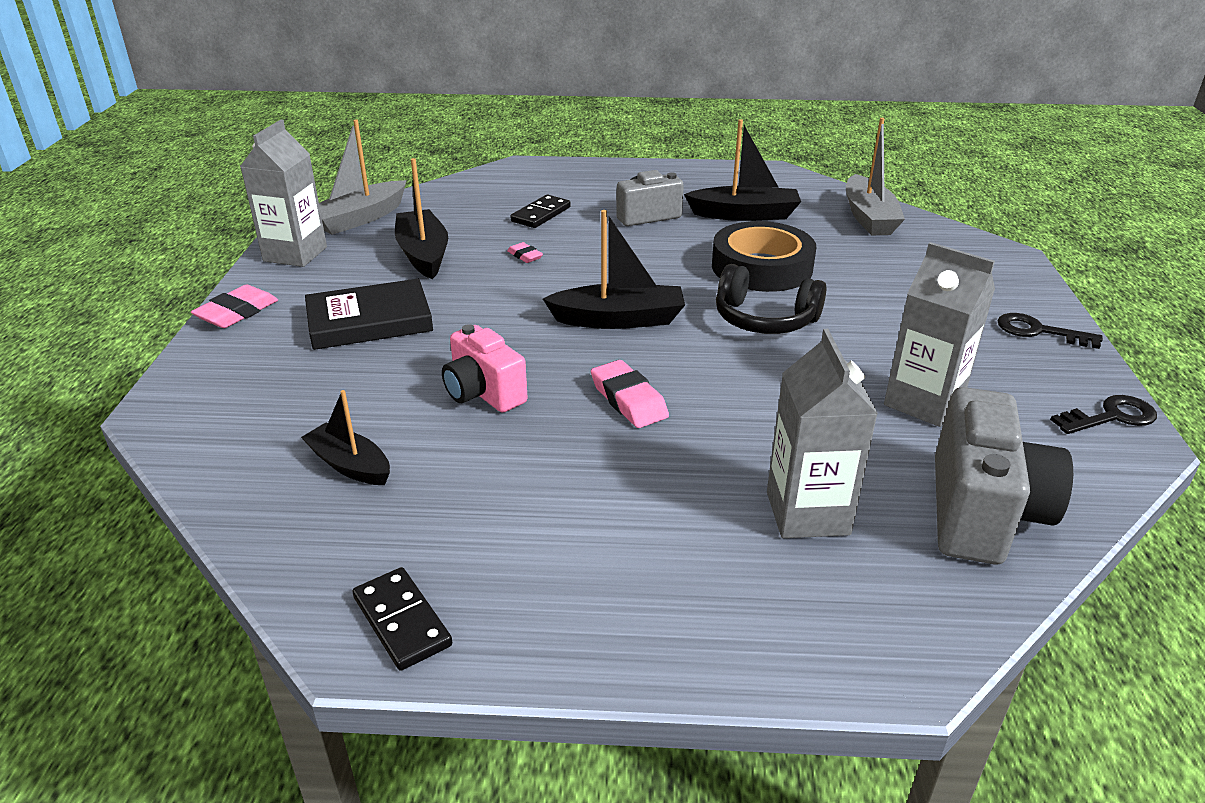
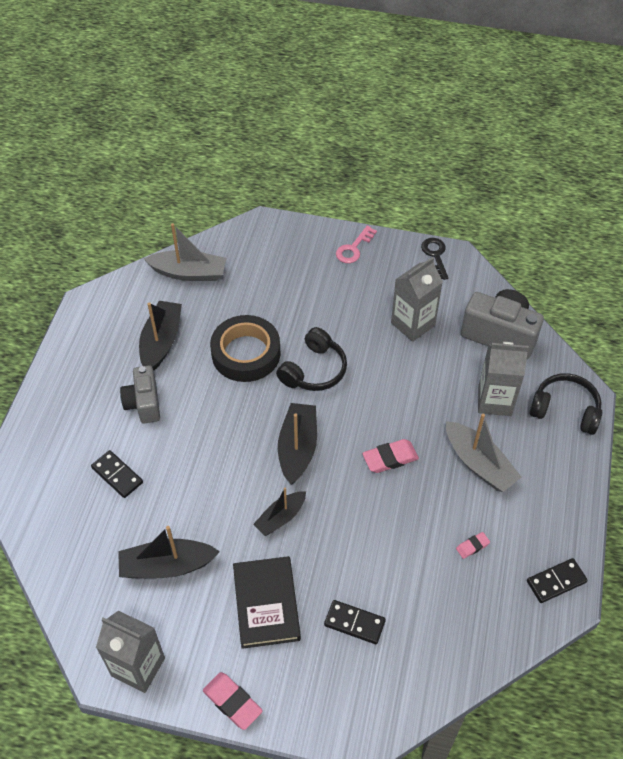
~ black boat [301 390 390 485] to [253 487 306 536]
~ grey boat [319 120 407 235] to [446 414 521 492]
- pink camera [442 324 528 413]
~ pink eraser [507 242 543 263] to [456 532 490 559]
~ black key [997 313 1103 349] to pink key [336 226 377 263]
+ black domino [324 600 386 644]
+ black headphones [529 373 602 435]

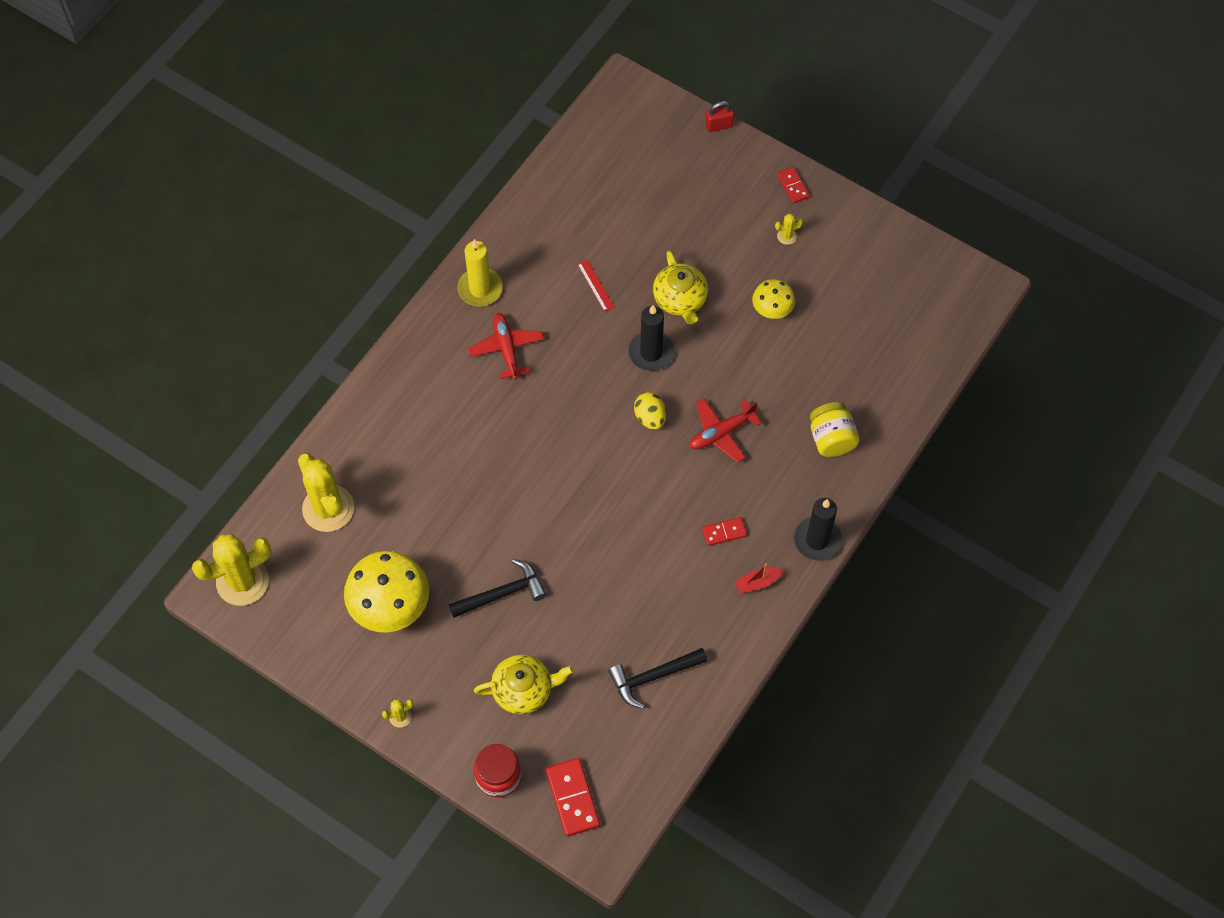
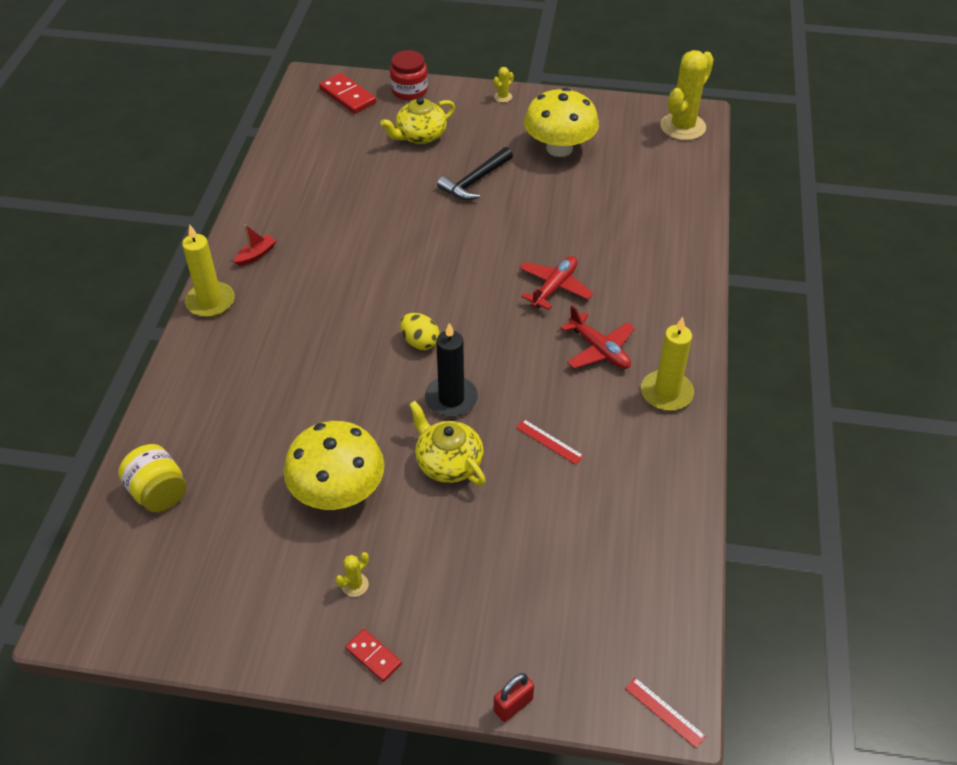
- yellow cactus [298 453 354 532]
- black hammer [608 648 708 709]
~ red plane [690 399 762 463] to [519 256 593 310]
- red domino [702 517 747 546]
~ yellow mushroom [752 279 795 319] = [284 421 384 510] x1.83
~ black candle [794 498 842 561] to yellow candle [182 225 235 317]
~ yellow jar [810 402 860 457] to [118 444 186 512]
+ red ruler [625 677 706 748]

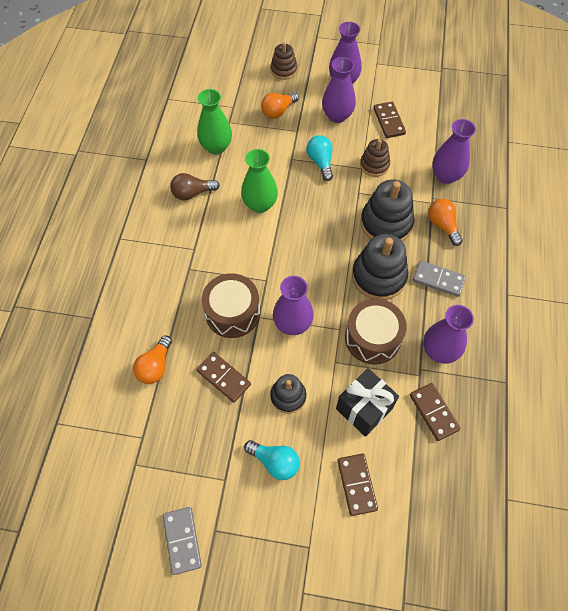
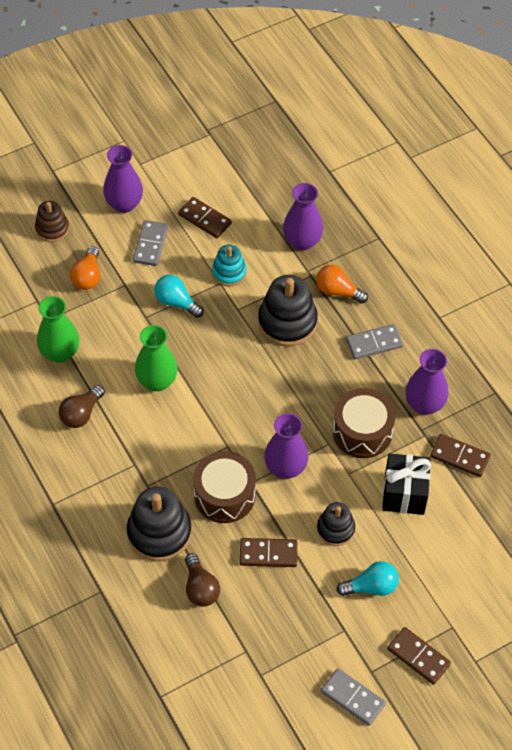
~ orange light bulb [133 336 172 384] to brown light bulb [185 553 220 607]
~ purple vase [322 57 356 123] to grey domino [133 220 168 266]
~ brown domino [337 454 378 516] to [387 627 451 685]
~ black stacking toy [352 234 408 300] to [127 487 191 561]
~ brown stacking toy [360 139 390 177] to turquoise stacking toy [212 245 247 287]

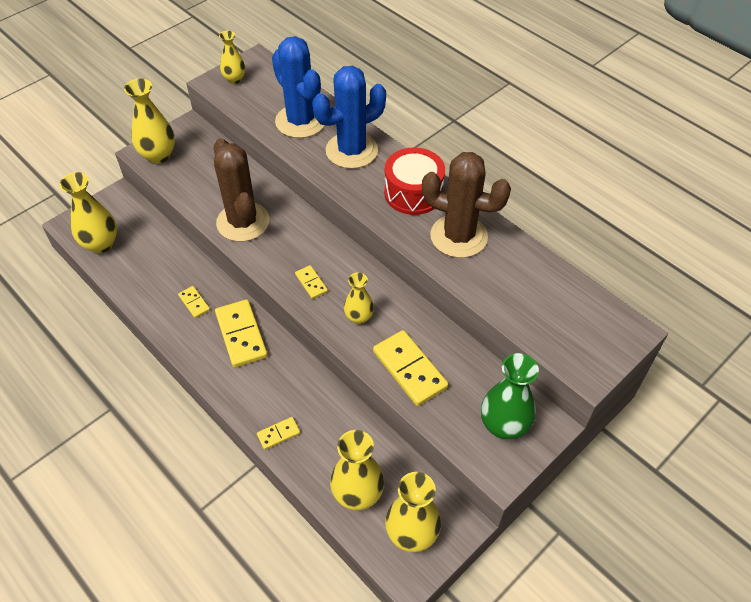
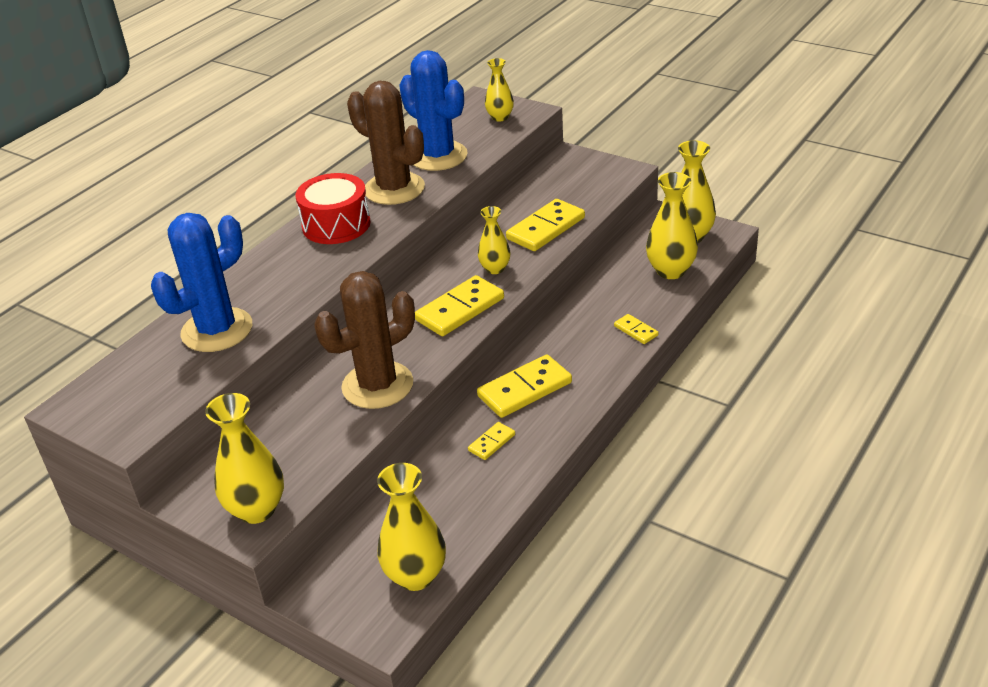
~ yellow vase [219 31 245 84] to [485 58 514 121]
~ yellow domino [295 265 328 299] = [415 275 504 336] x1.96
~ blue cactus [312 66 386 169] to [399 50 468 171]
~ brown cactus [422 152 511 258] = [347 81 425 205] 60 degrees counterclockwise
- green vase [481 353 539 439]

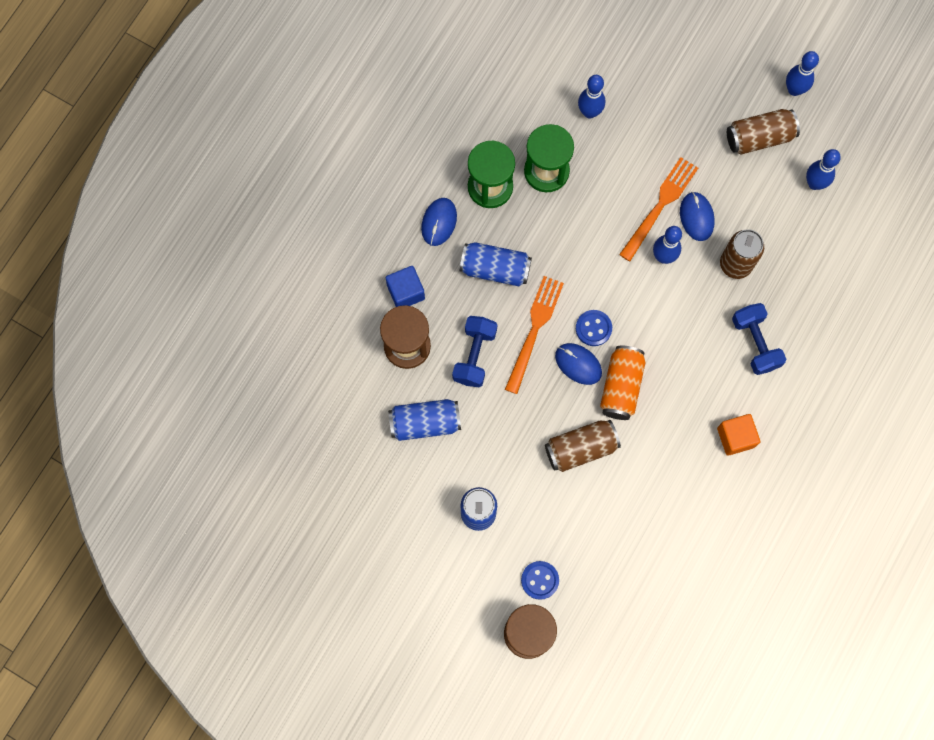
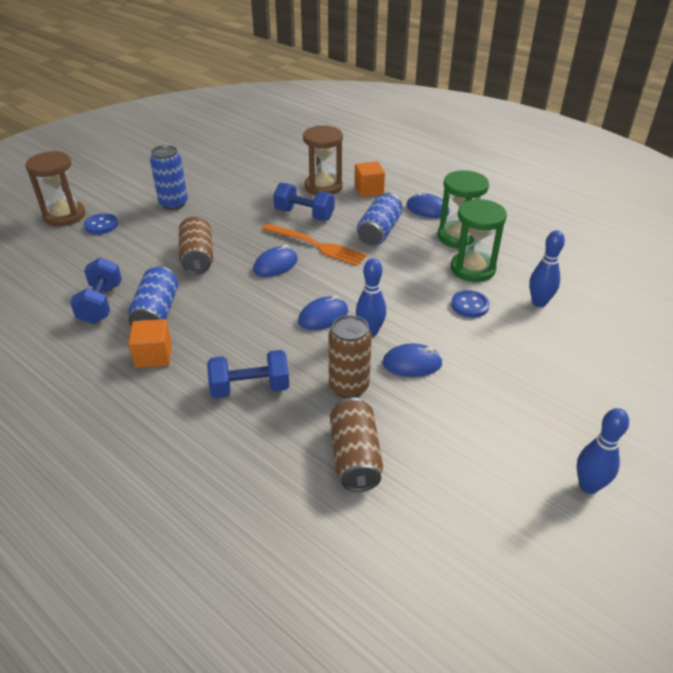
~ blue cube [385 266 425 307] to orange cube [354 161 385 197]
~ blue can [388 399 461 441] to [128 266 178 326]
~ blue button [576 310 612 346] to [451 290 490 318]
- orange can [600 345 645 420]
- orange fork [619 157 698 261]
~ brown can [727 109 800 154] to [330 397 383 492]
- blue bowling pin [806 149 841 190]
+ blue dumbbell [70 257 122 324]
+ blue mouse [298 295 348 330]

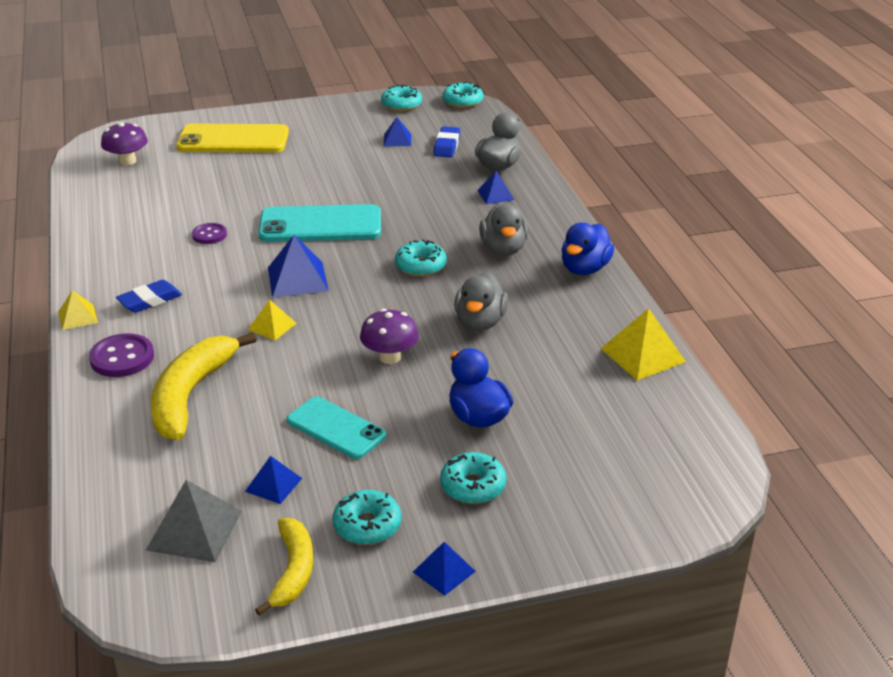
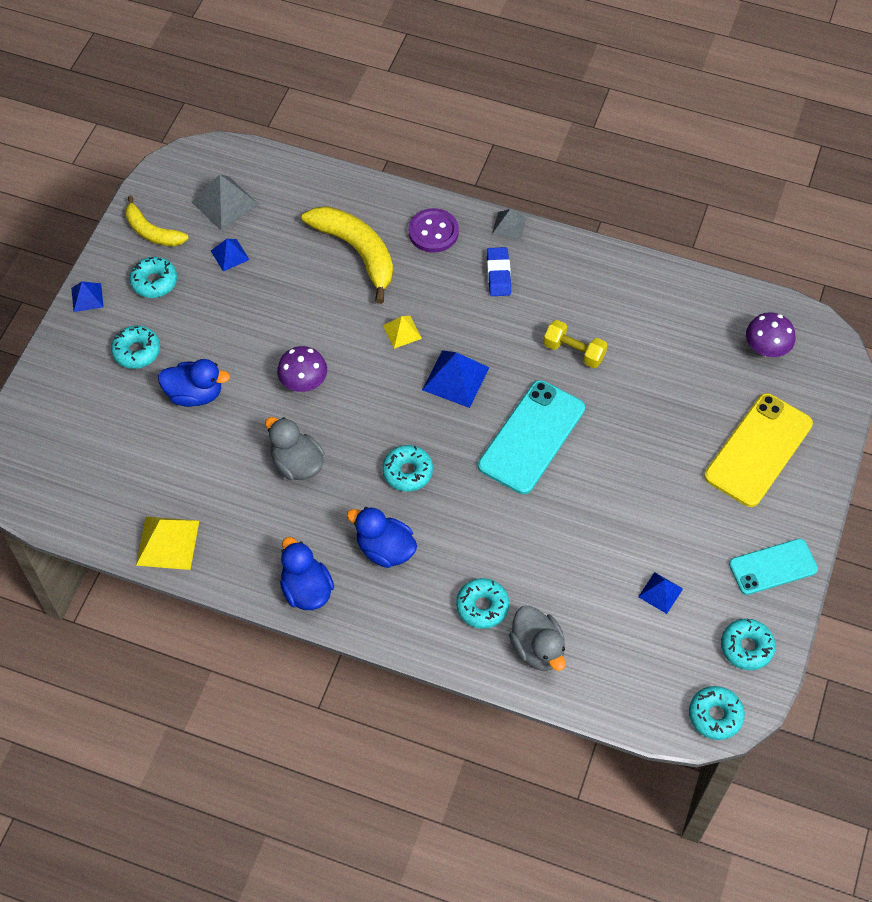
~ yellow pyramid [58 290 98 330] to grey pyramid [492 209 526 240]
~ purple button [192 223 227 244] to yellow dumbbell [543 320 607 368]
~ turquoise phone [287 396 386 459] to [729 539 818 595]
- blue eraser [434 126 461 157]
~ blue pyramid [477 171 514 204] to turquoise donut [456 578 509 629]
~ grey duck [479 203 528 256] to blue duck [347 507 417 568]

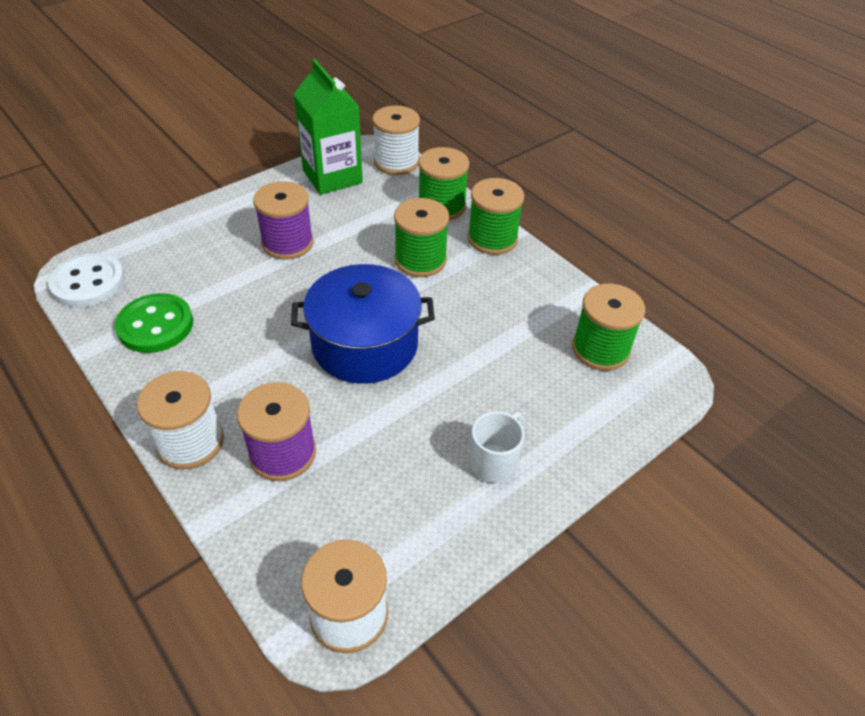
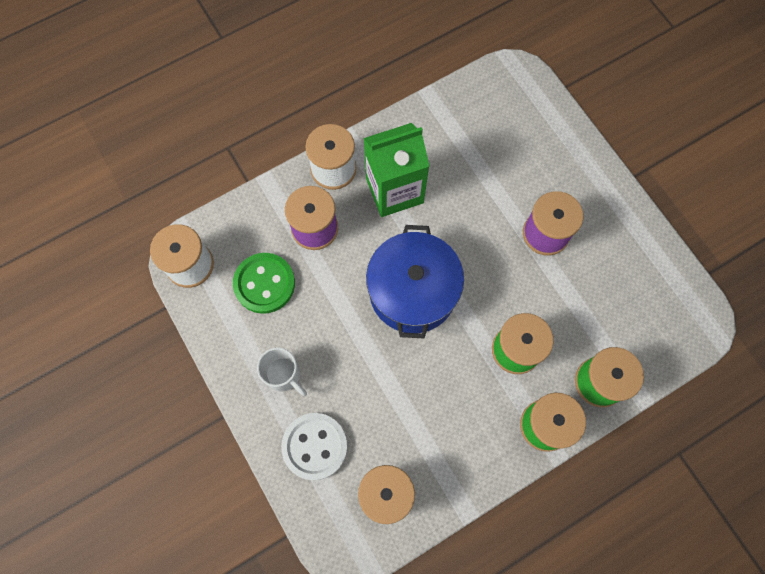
~ white button [48 253 125 308] to [281 413 347 480]
~ green button [115 293 193 353] to [233 253 295 314]
~ green carton [294 59 363 195] to [363 123 429 217]
- white spool [372 105 420 175]

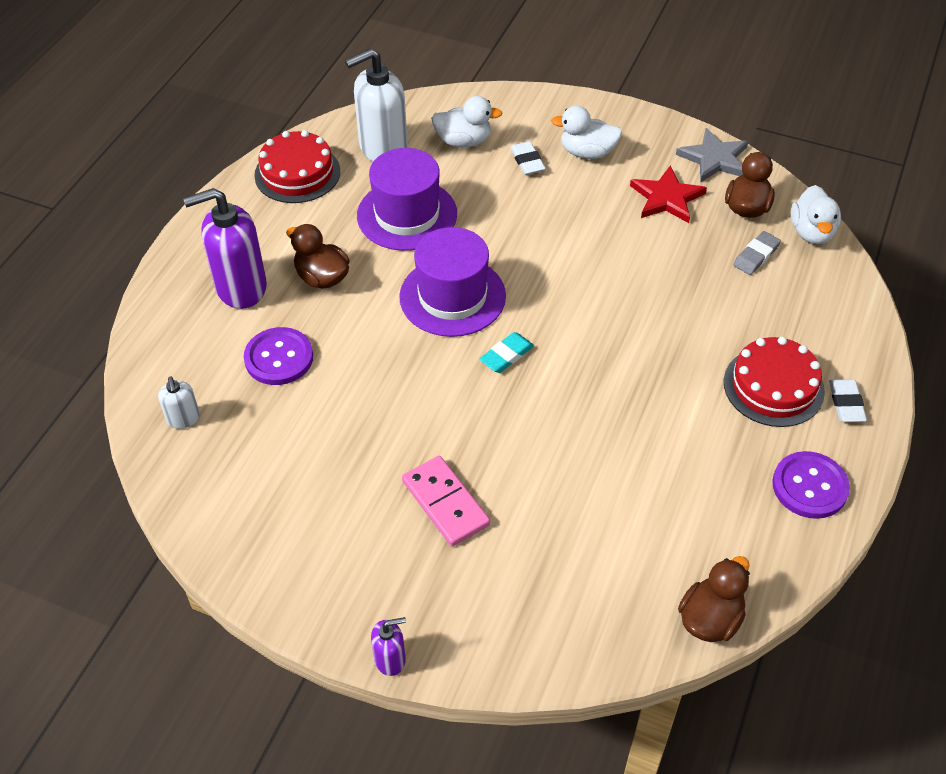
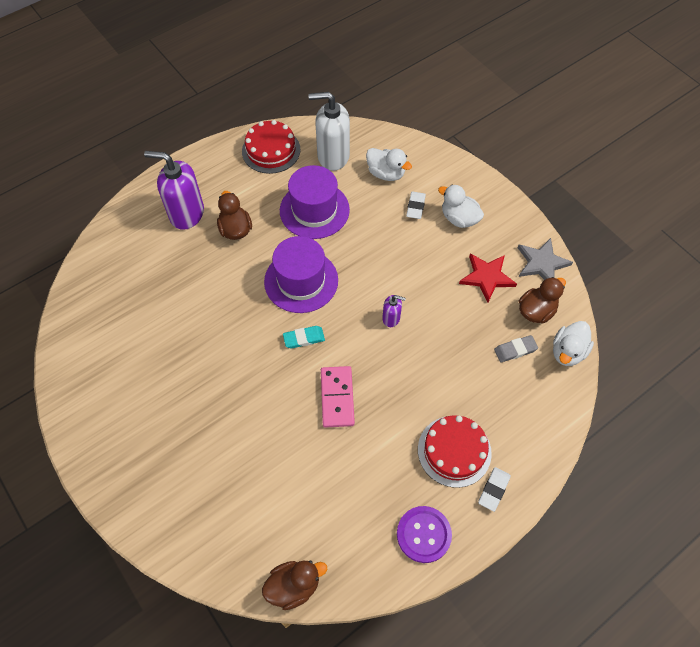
- white soap dispenser [158 377 200 429]
- purple button [244 327 313 385]
~ purple soap dispenser [371 617 406 676] to [382 295 406 327]
~ pink domino [402 456 490 546] to [321 366 355 428]

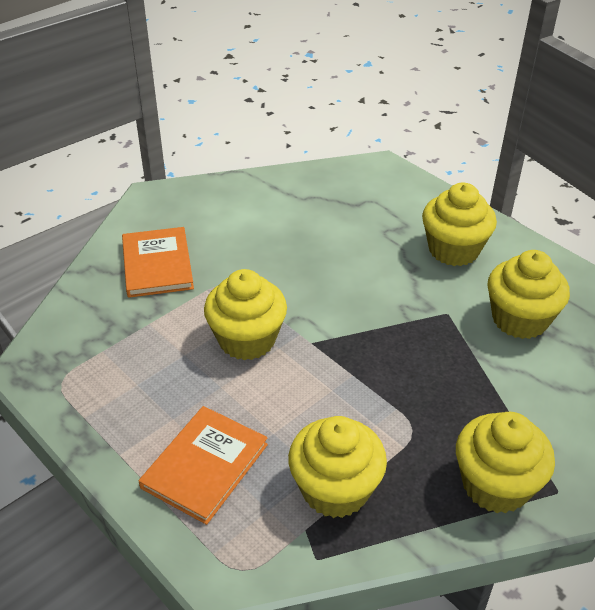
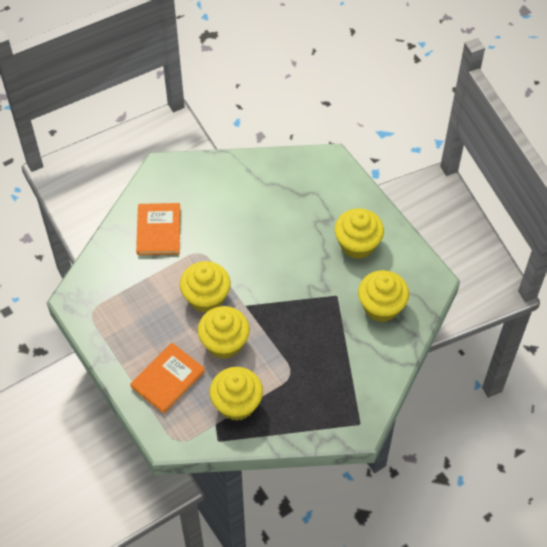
~ yellow cupcake [456 412 555 513] to [198 306 250 359]

